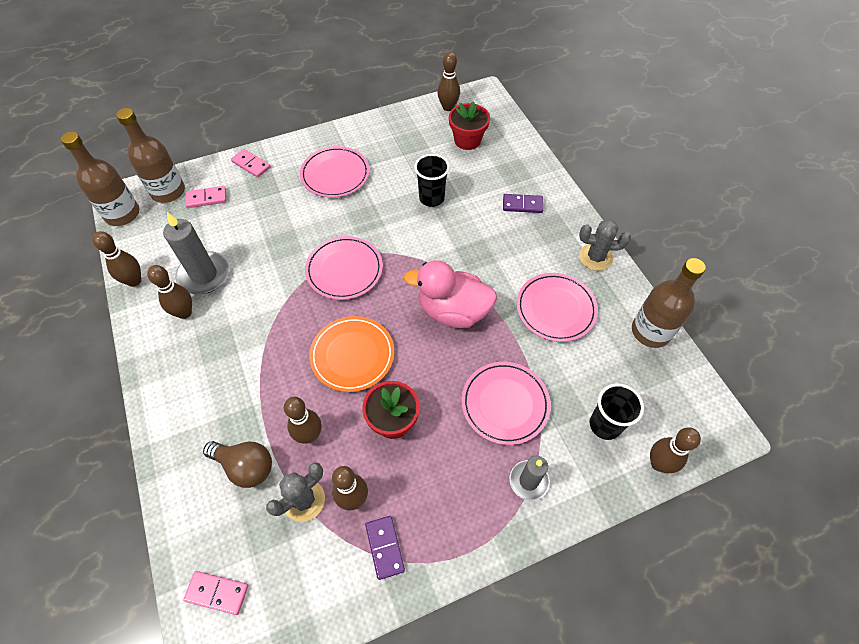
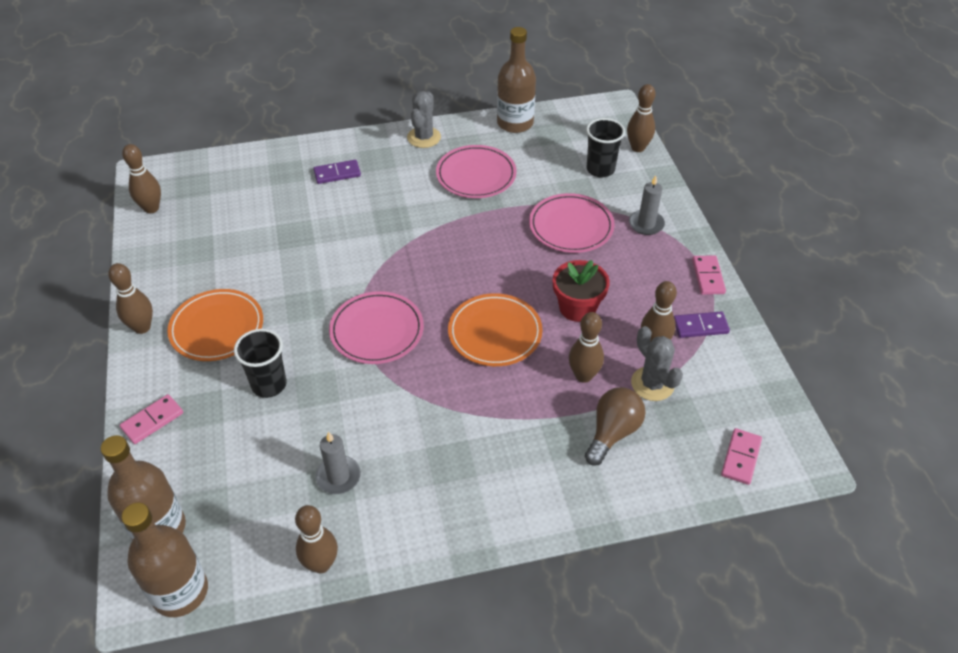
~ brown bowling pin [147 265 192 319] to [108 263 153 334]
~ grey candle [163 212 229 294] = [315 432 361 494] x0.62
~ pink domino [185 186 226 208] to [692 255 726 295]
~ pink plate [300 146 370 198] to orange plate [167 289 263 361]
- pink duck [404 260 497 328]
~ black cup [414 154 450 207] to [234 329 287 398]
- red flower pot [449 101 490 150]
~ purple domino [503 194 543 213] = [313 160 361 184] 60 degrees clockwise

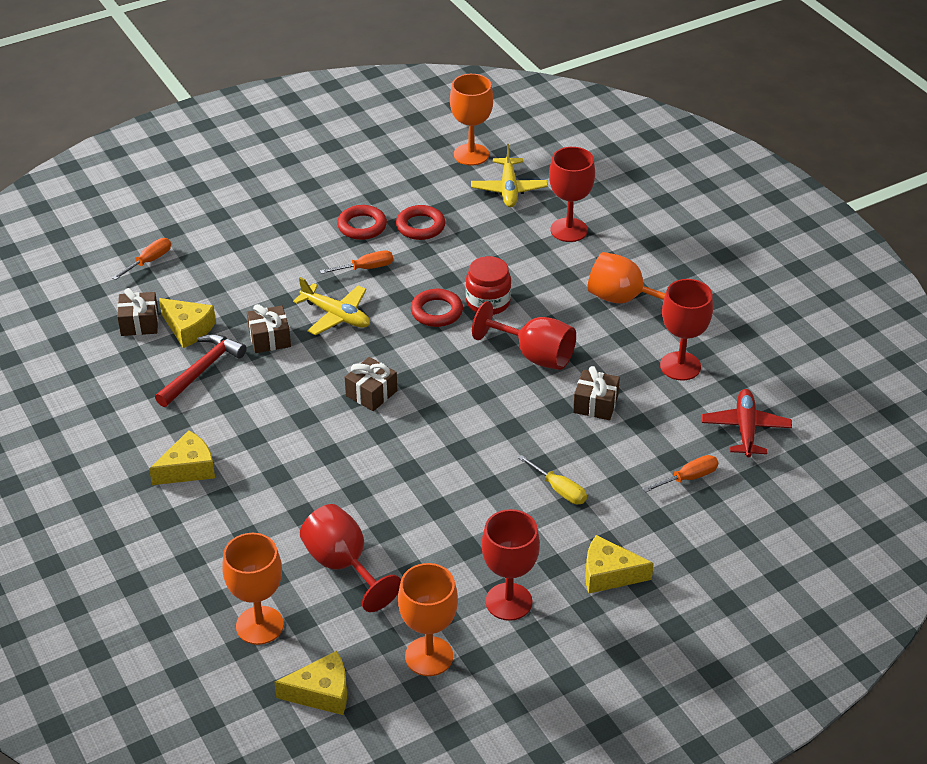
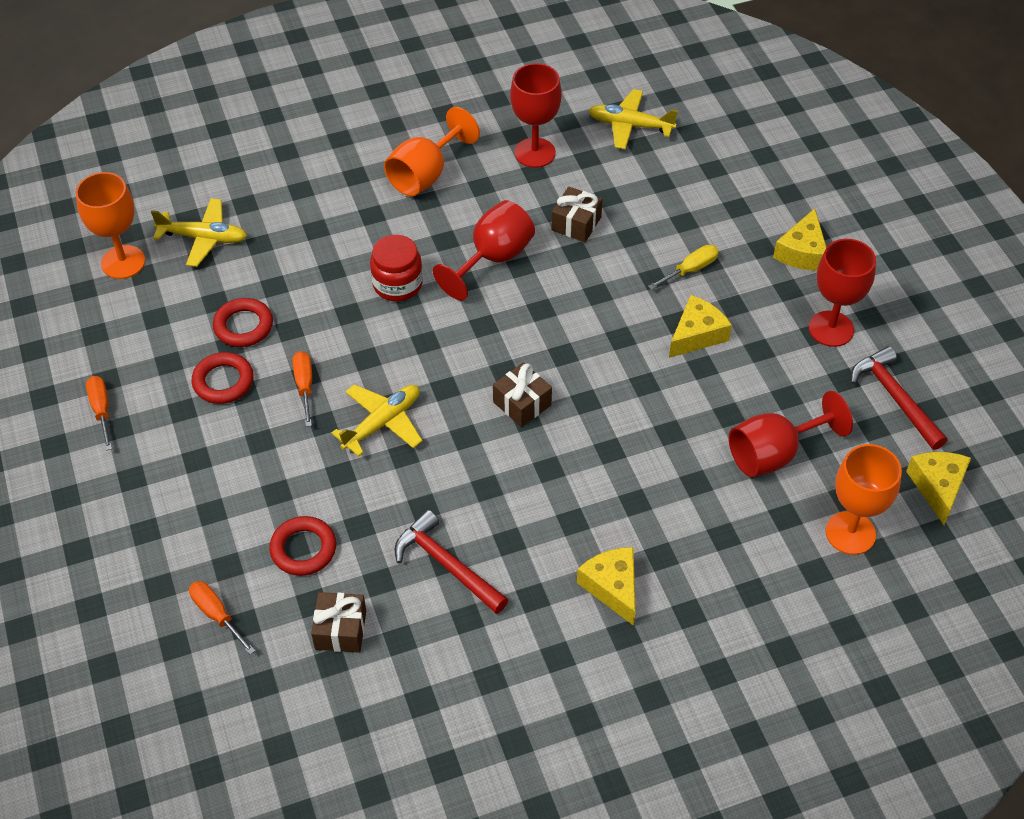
~ yellow cheese [159 298 216 348] to [669 295 732 358]
- brown gift [247 304 291 353]
~ orange goblet [398 563 458 676] to red hammer [851 346 947 450]
~ red ring [411 289 463 327] to [269 516 336 576]
- red goblet [549 147 595 242]
~ orange screwdriver [643 455 718 492] to [86 376 112 451]
~ red plane [702 389 792 457] to yellow plane [588 89 678 149]

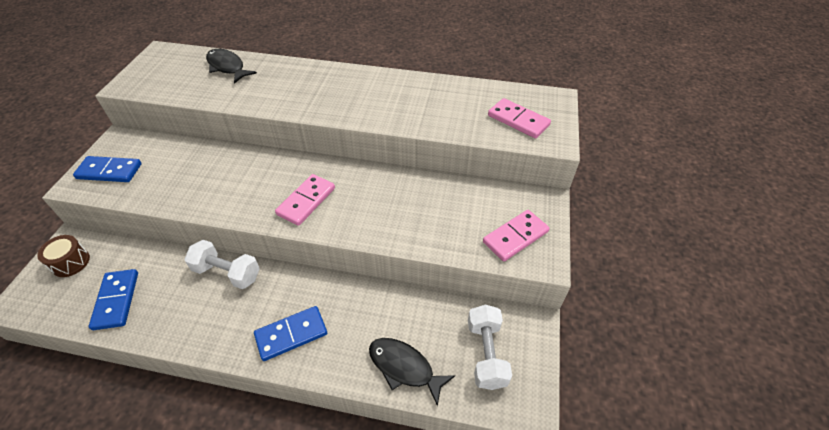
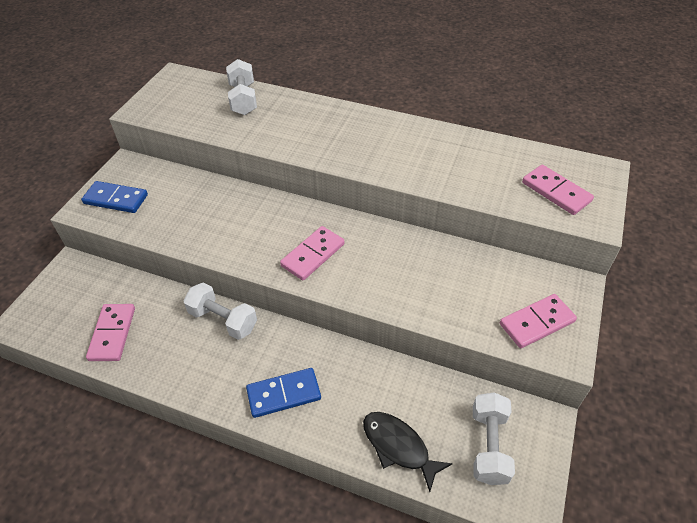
- brown drum [37 235 90 277]
~ blue domino [89 269 138 330] to pink domino [86 304 135 361]
~ black fish [206 49 257 84] to white dumbbell [226 59 257 115]

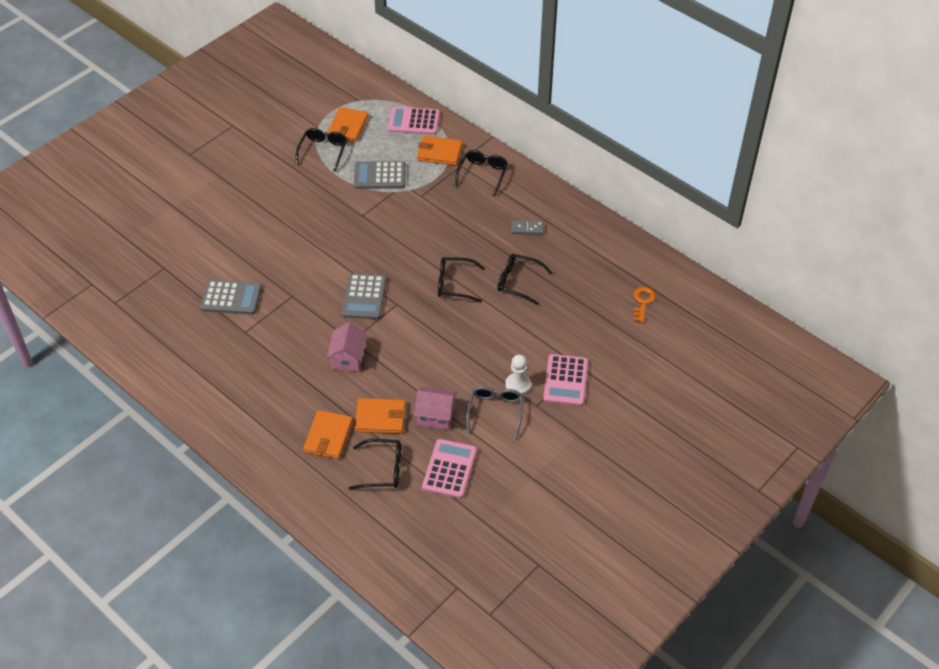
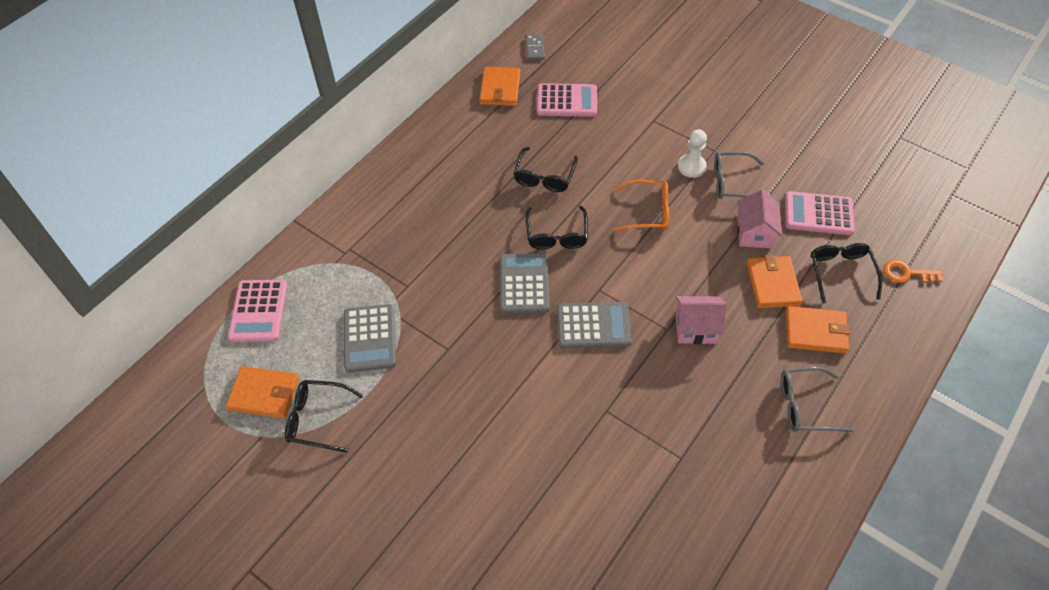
~ grey calculator [200 280 262 314] to [500 253 549 314]
~ orange wallet [417 136 462 166] to [479 67 520 106]
- black glasses [455 150 508 196]
~ grey domino [511 220 544 235] to [525 34 545 61]
~ pink calculator [543 354 588 406] to [537 83 597 117]
~ orange key [634 287 656 323] to [883 260 943 283]
+ orange glasses [614 180 669 232]
+ grey glasses [781 367 854 432]

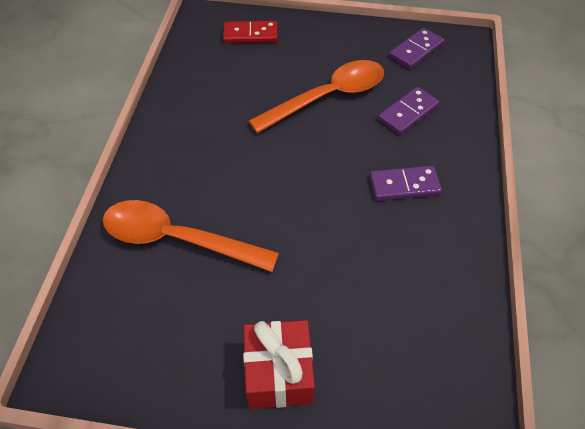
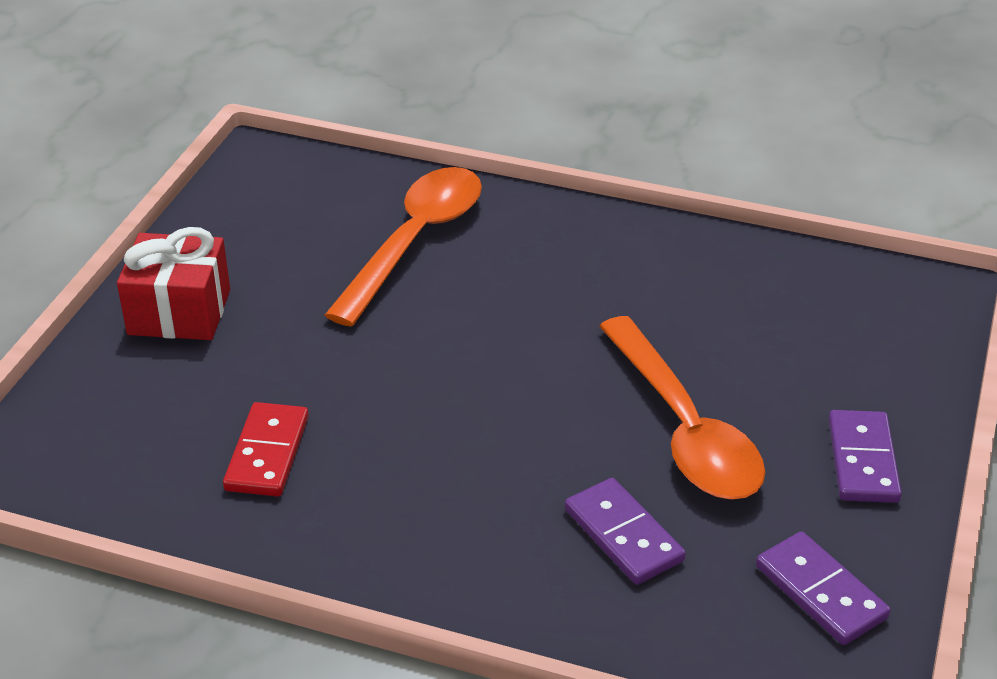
~ red domino [223 21 278 43] to [223 402 309 497]
~ purple domino [370 166 442 201] to [828 410 902 503]

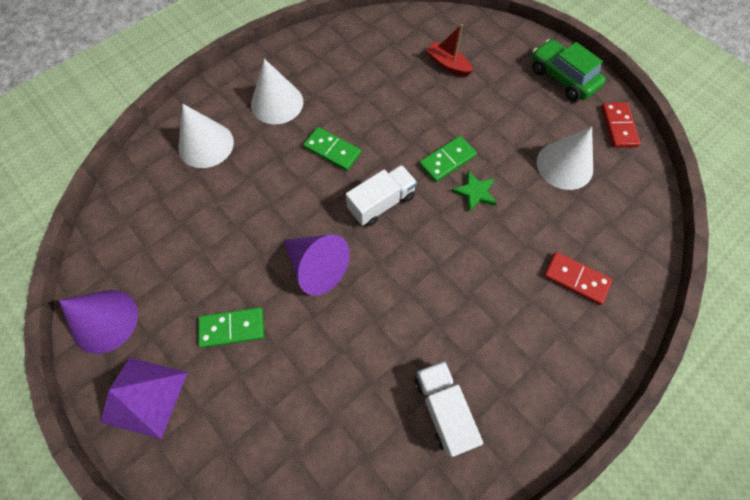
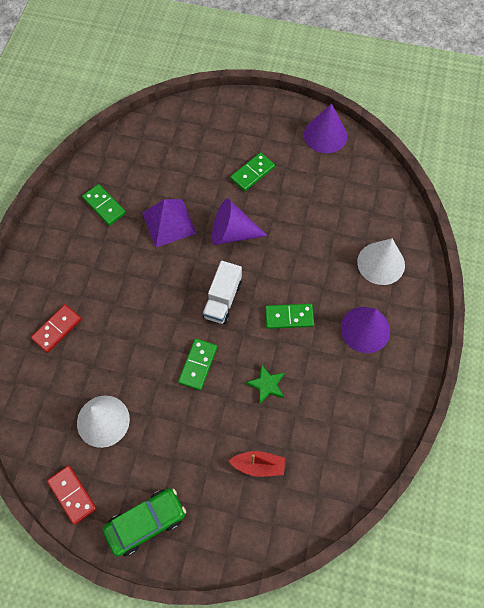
~ purple pyramid [101 358 188 439] to [142 199 197 248]
~ white cone [251 59 303 124] to purple cone [341 307 390 353]
~ white truck [414 361 483 457] to green domino [82 184 126 226]
~ green star [451 171 497 212] to [246 364 285 404]
~ green car [532 39 606 101] = [102 488 186 557] 45 degrees counterclockwise
~ red domino [544 252 612 305] = [31 304 82 353] 45 degrees counterclockwise

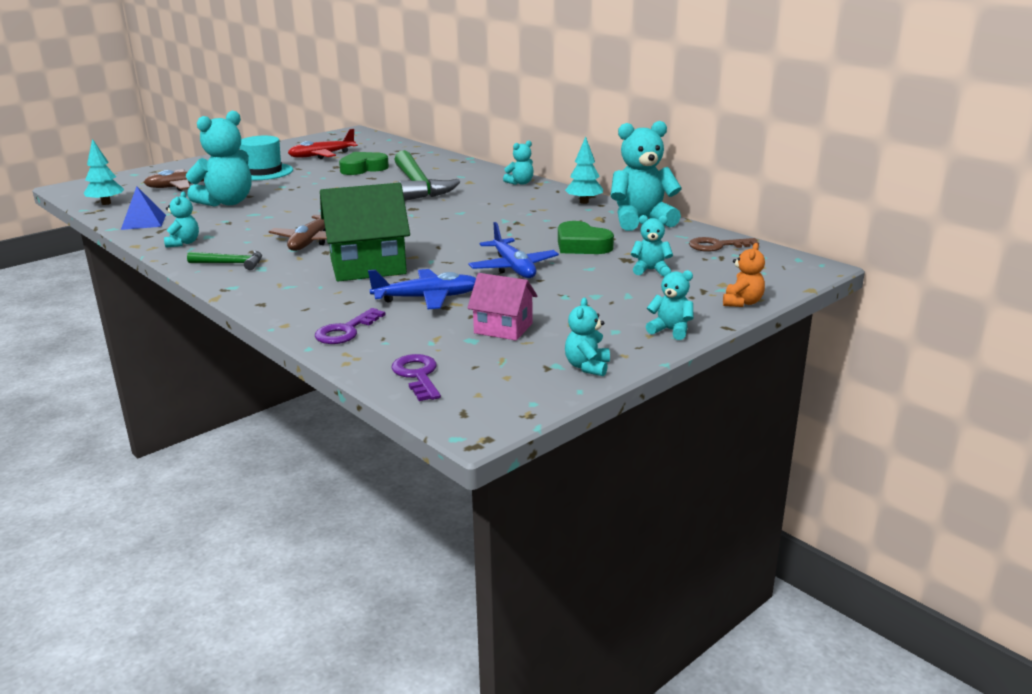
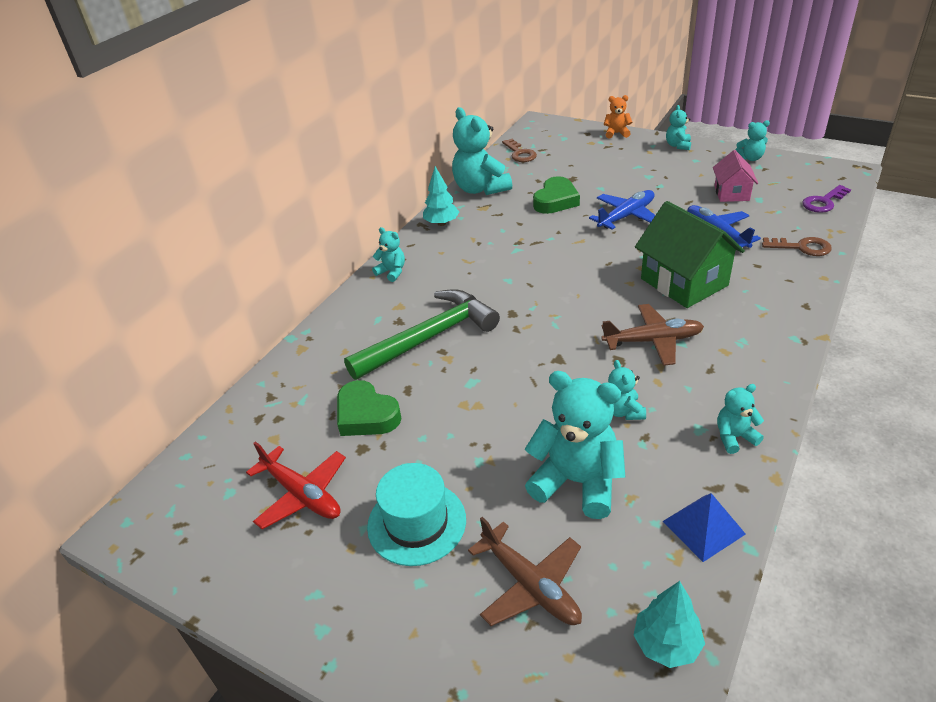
- green hammer [187 251 262 270]
~ purple key [315 308 386 344] to brown key [762 237 832 256]
~ turquoise teddy bear [631 215 673 275] to [608 360 646 420]

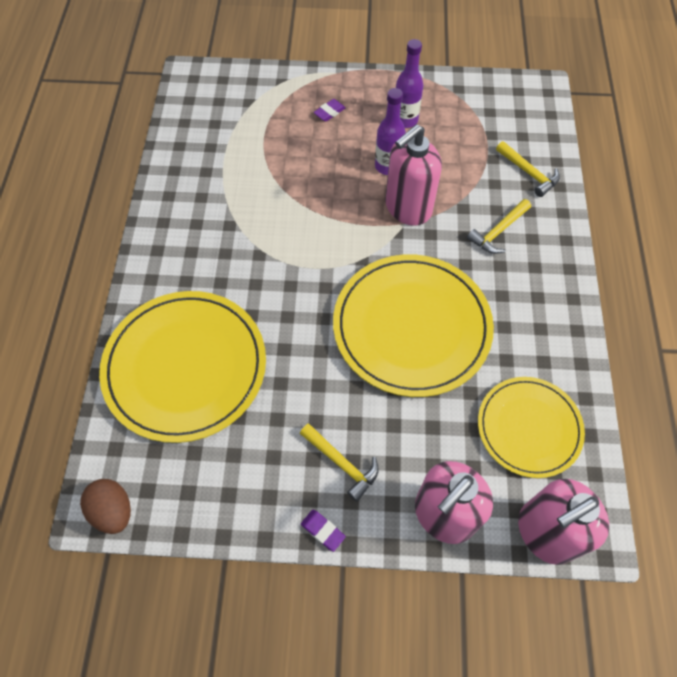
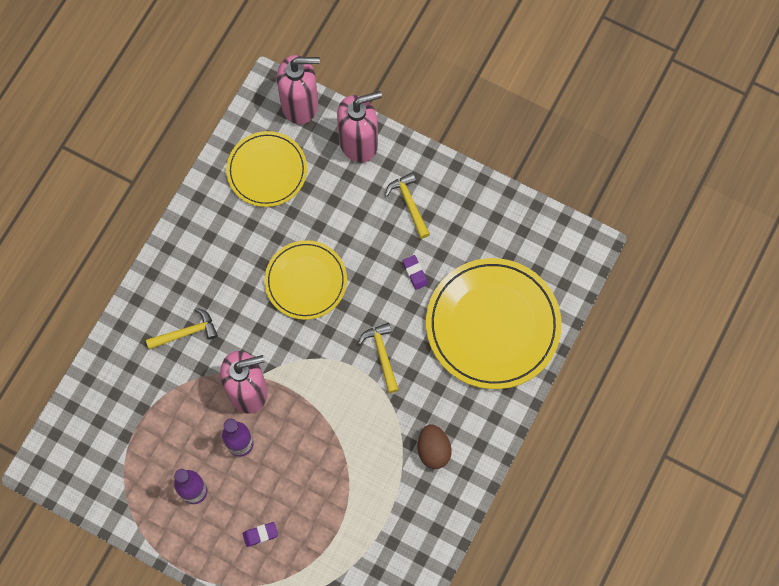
~ brown egg [80 479 131 534] to [417 424 451 469]
~ purple eraser [301 510 346 552] to [402 255 428 290]
~ yellow plate [333 254 494 397] = [264 240 347 320] x0.62
~ yellow hammer [496 141 560 197] to [358 323 399 393]

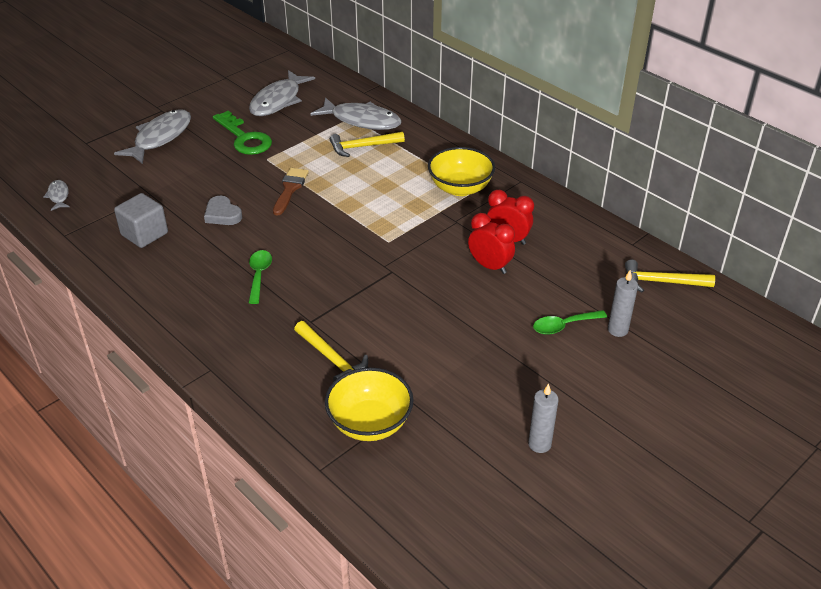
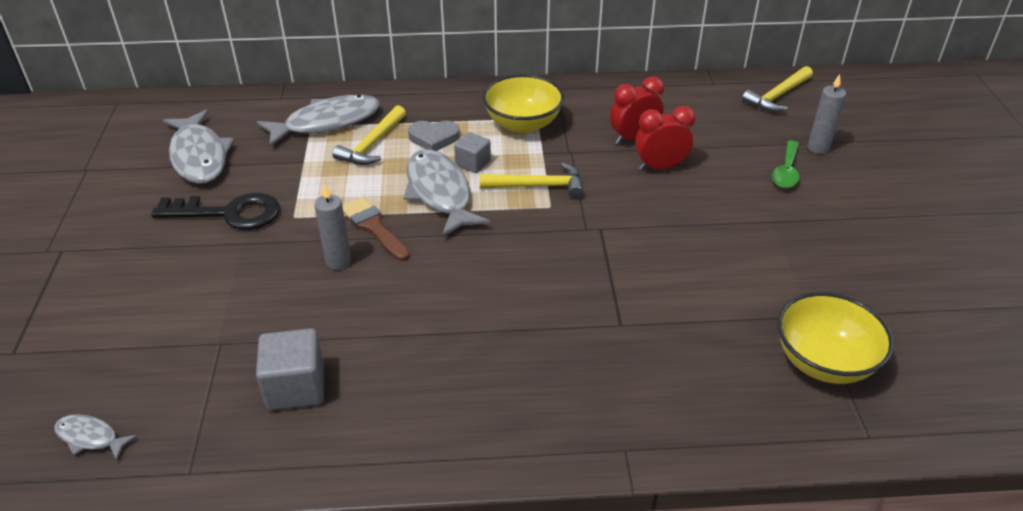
~ grey fish [114 109 191 164] to [404 149 491 237]
~ grey heart [204 196 242 225] to [408 121 460 151]
~ green key [213 111 272 155] to black key [151 193 280 230]
- green spoon [249 250 272 304]
~ yellow hammer [294 321 368 381] to [480 163 584 199]
~ grey candle [528 383 559 453] to [314 184 351 270]
+ grey cube [454 132 491 173]

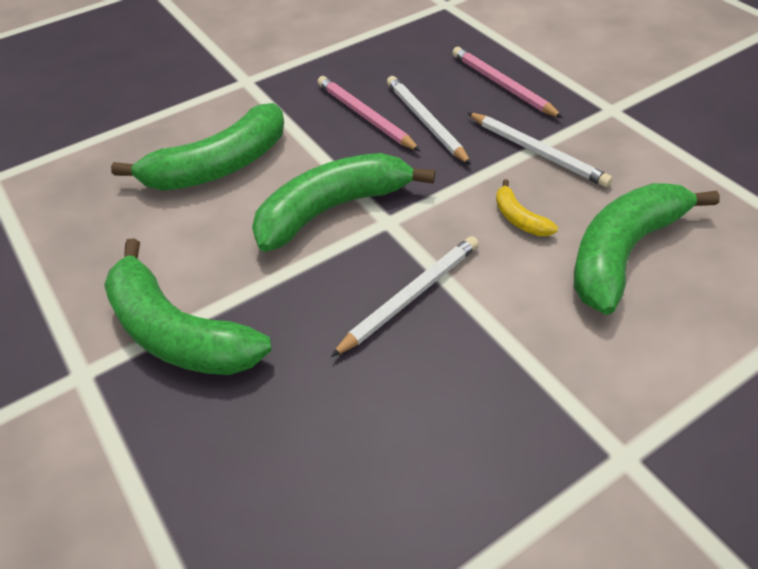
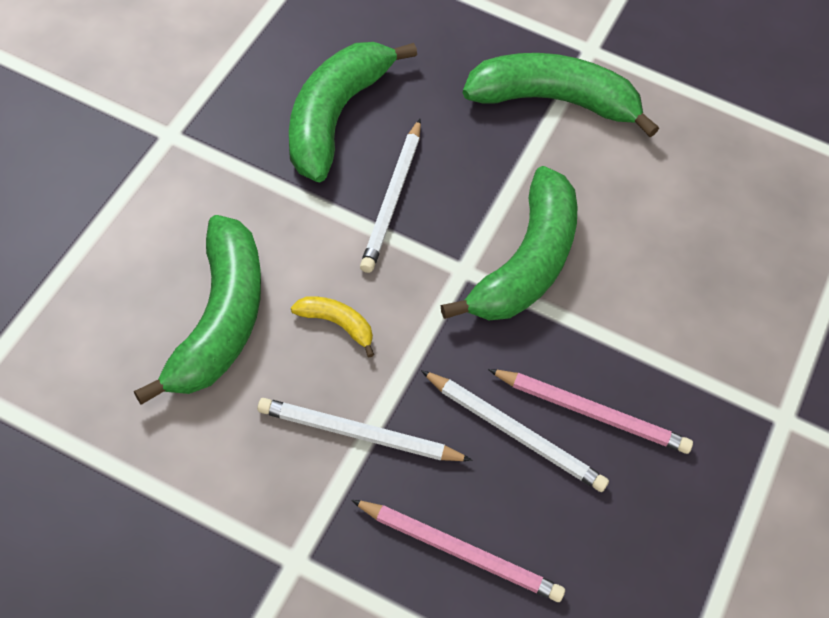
~ green banana [111 103 284 191] to [289 42 417 182]

